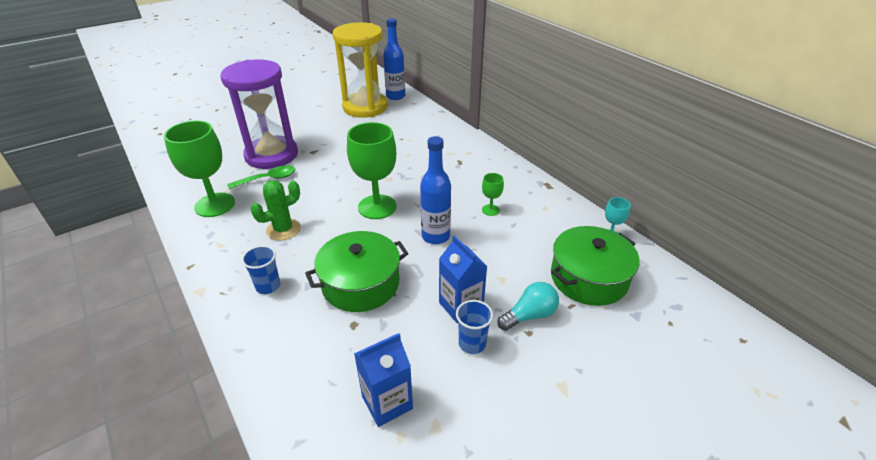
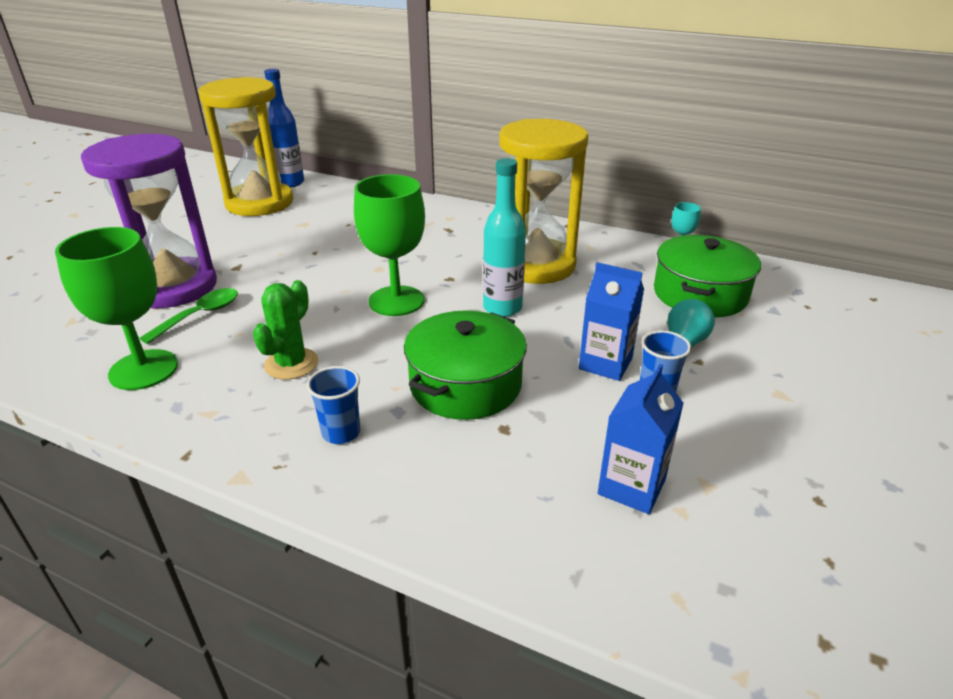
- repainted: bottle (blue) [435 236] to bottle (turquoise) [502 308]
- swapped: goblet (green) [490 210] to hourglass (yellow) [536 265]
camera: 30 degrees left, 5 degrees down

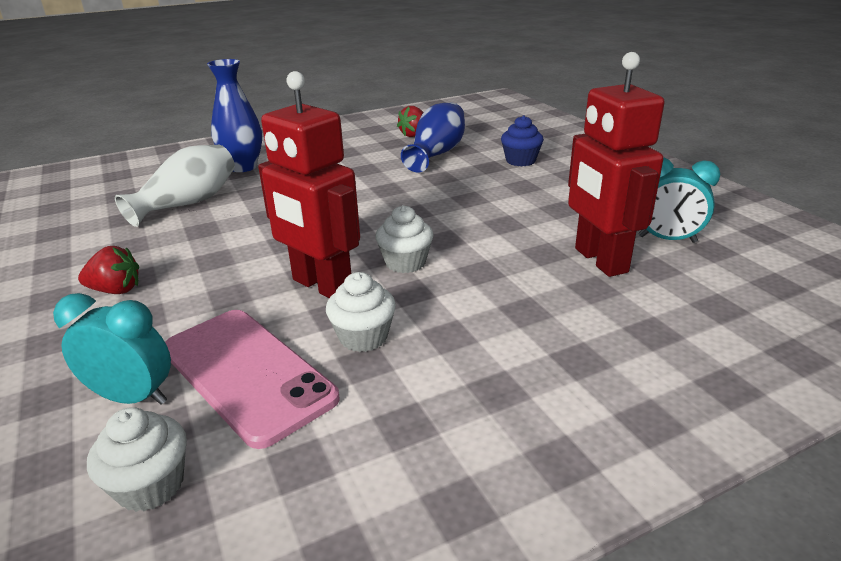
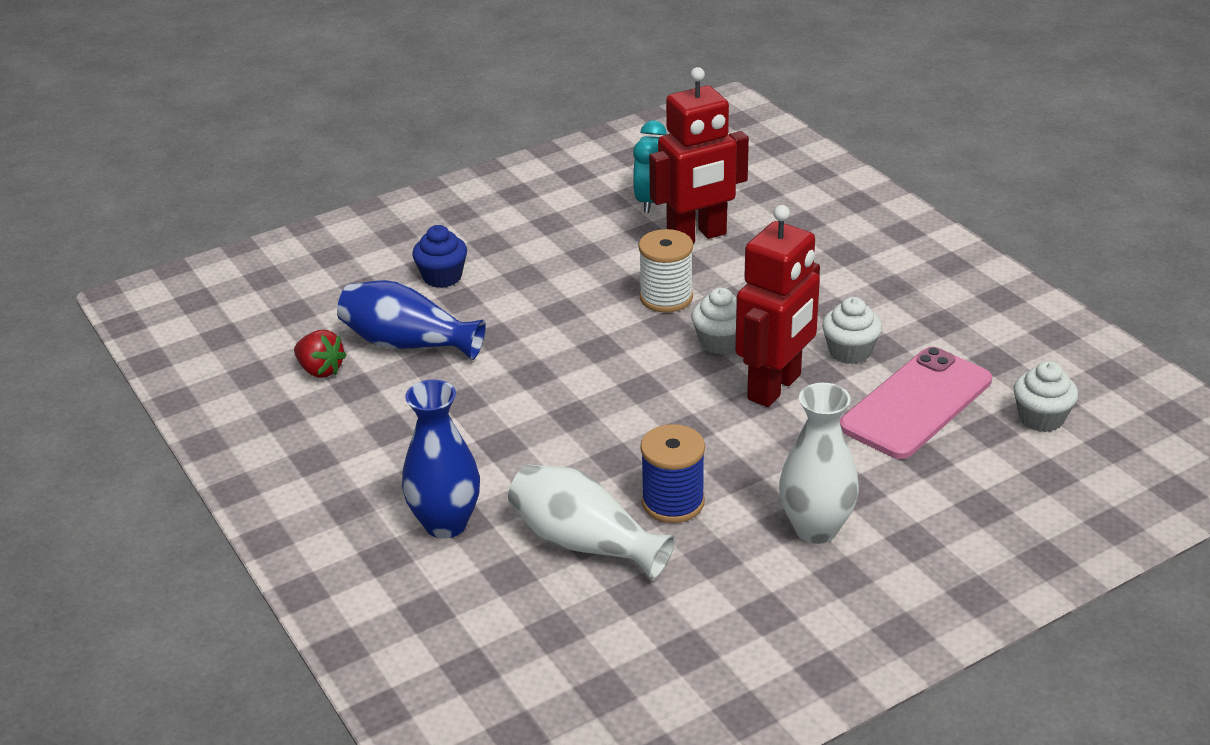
- new: spool (white) [666 298]
- new: spool (blue) [673 502]
- swapped: strawberry (red) [116 290] to vase (white) [816 529]
- gone: clock (turquoise) [132 397]
camera: 95 degrees left, 5 degrees up

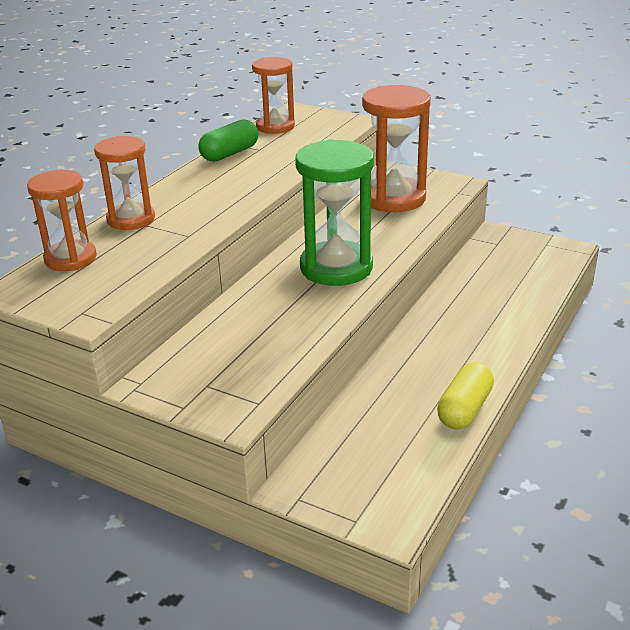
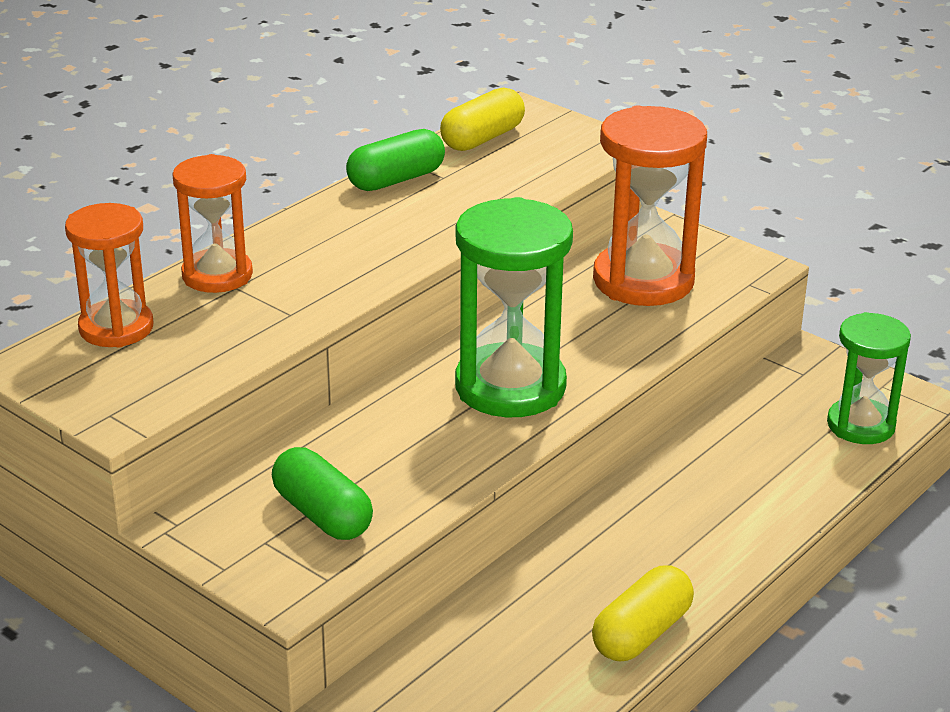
- new: capsule (green) [322 514]
- swapped: hourglass (orange) [275 127] to capsule (yellow) [482 138]
- new: hourglass (green) [860 425]
camera: 10 degrees right, 0 degrees up

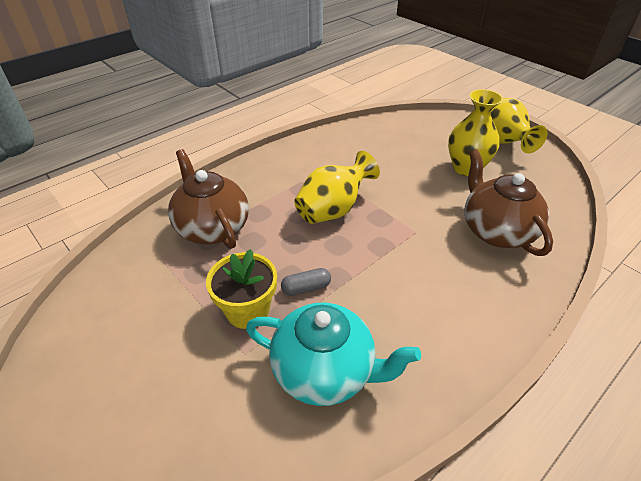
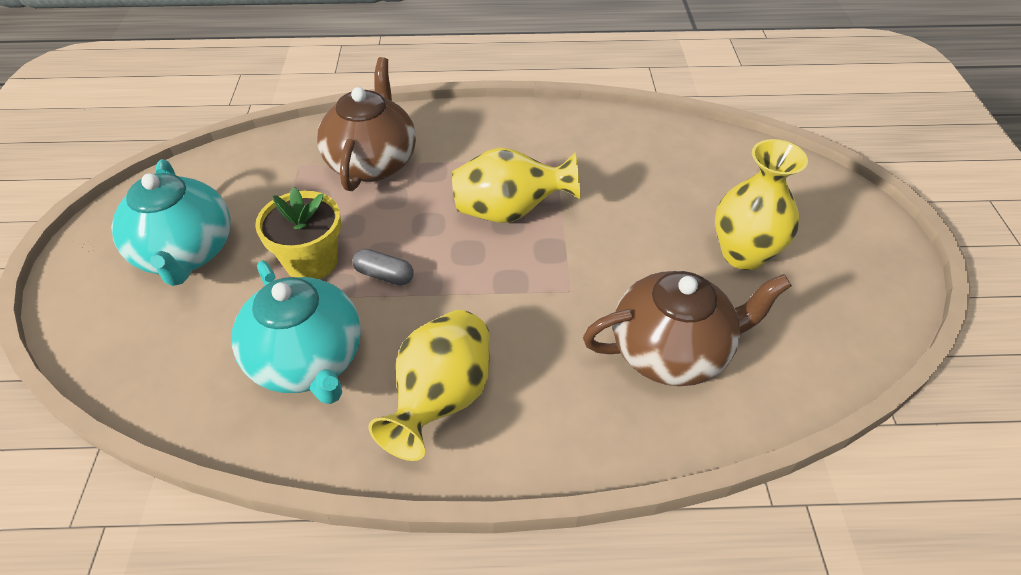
- new: teapot (turquoise) [186 253]
- shifted: vase (yellow) [501 142] to [441 399]
- rotated: teapot (brown) [496 231] = [671 351] 60 degrees clockwise
camera: 40 degrees right, 5 degrees up

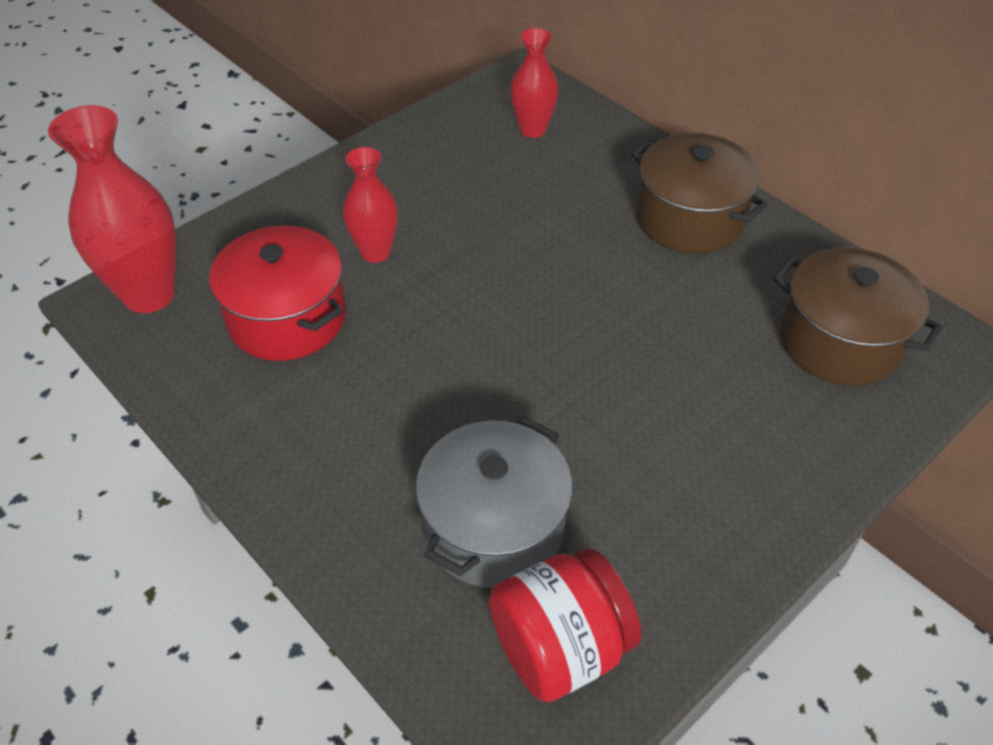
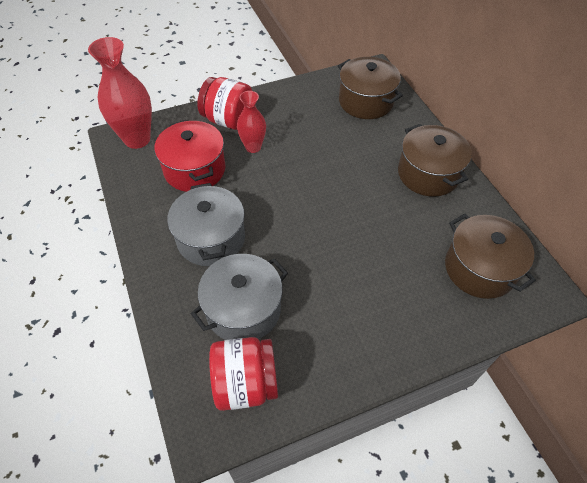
- new: pot (grey) [211 238]
- new: jar (red) [228 120]
- swapped: vase (red) [533 130] to pot (brown) [365 101]
camera: 20 degrees right, 5 degrees up

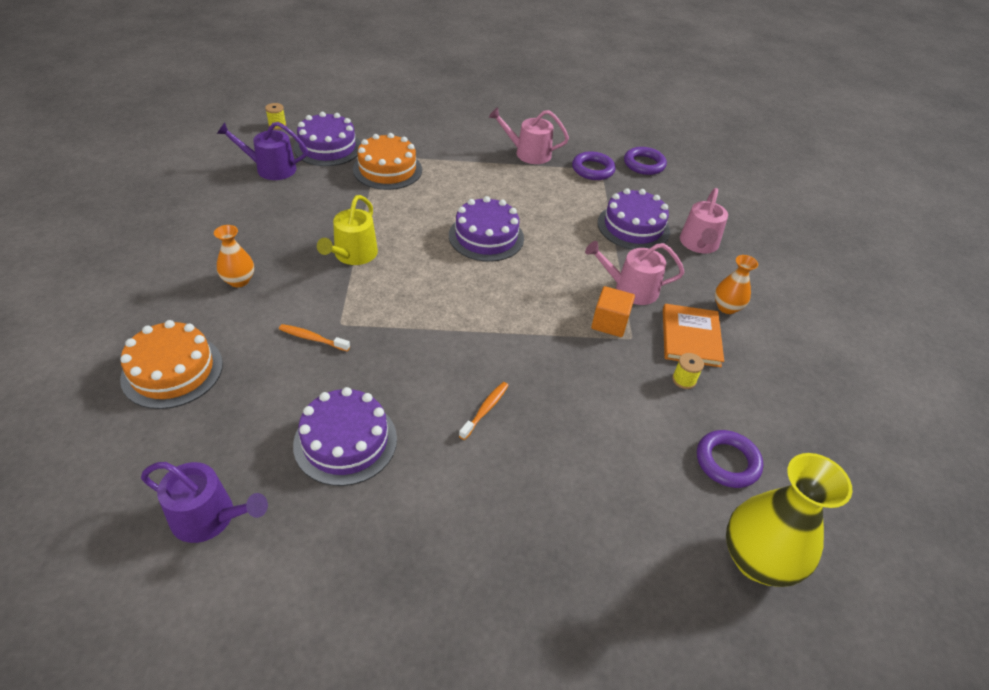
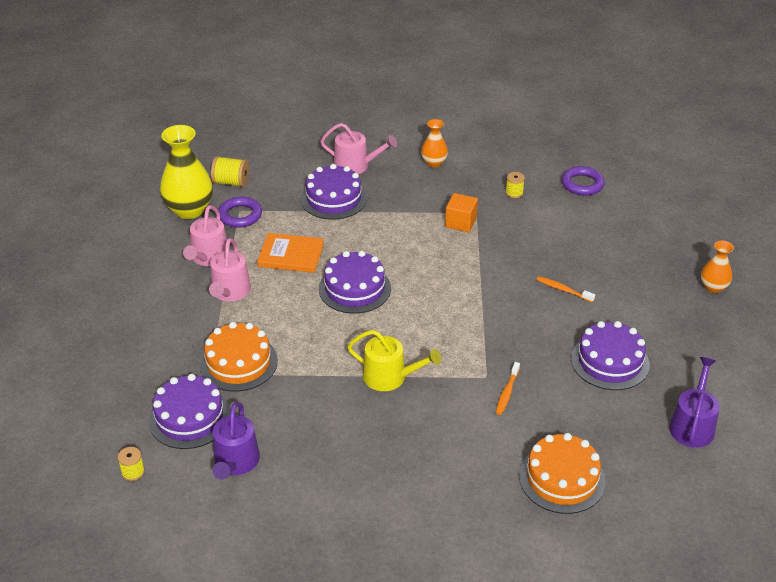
- shifted: vase (yellow) [757 560] to [189 210]
- shifted: watering can (pink) [631 289] to [230 292]
- swapped: ring (purple) [644 164] to spool (yellow) [231 182]
- shifted: book (orange) [690 337] to [291 255]
- shifted: vase (orange) [239 280] to [713 287]
camera: 85 degrees left, 5 degrees down

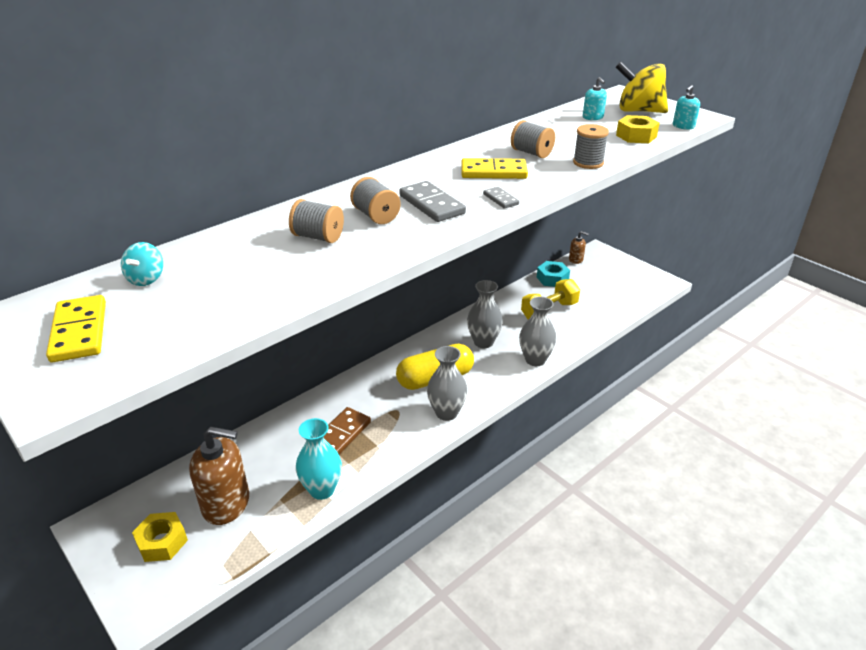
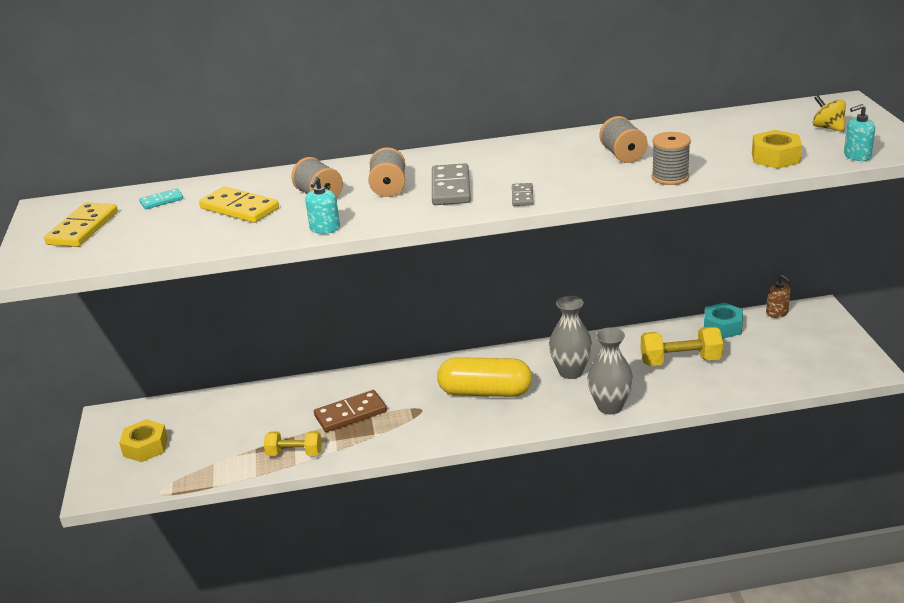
- swapped: spinning top (turquoise) [146 279] to domino (turquoise) [161 201]
- shifted: domino (yellow) [493 172] to [239 208]
- swapped: vase (turquoise) [322 489] to dumbbell (yellow) [294 453]
- shifted: soap dispenser (turquoise) [593 117] to [325 228]
- scaled: spinning top (yellow) [638 111] = [828 128] x0.50
- gone: soap dispenser (brown) [226 503]
- gone: vase (grey) [446 413]
camera: 35 degrees right, 5 degrees down

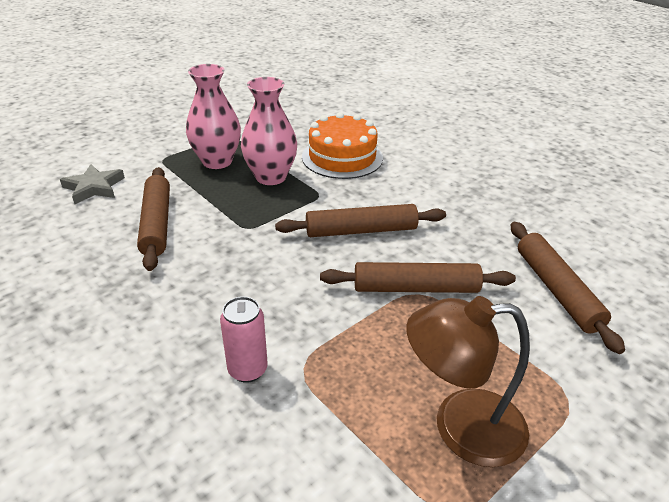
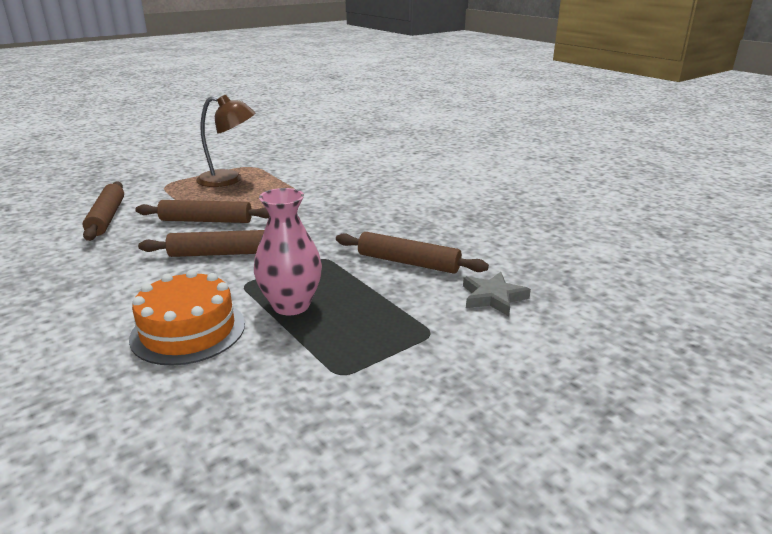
- rotated: rolling pin (brown) [157 223] = [408 262] 60 degrees counterclockwise
- gone: vase (pink) [217 161]
- gone: can (pink) [247 370]
camera: 175 degrees left, 10 degrees down

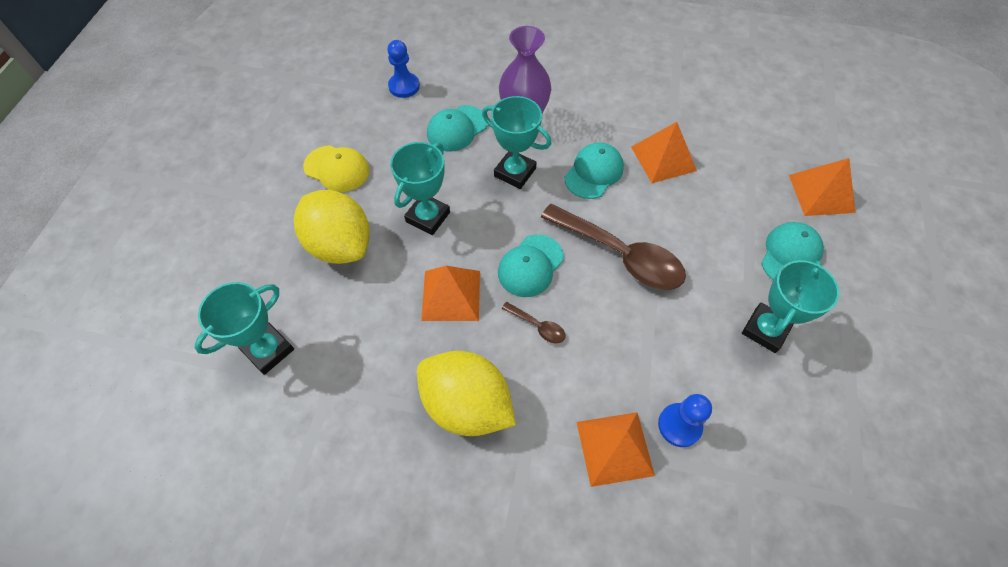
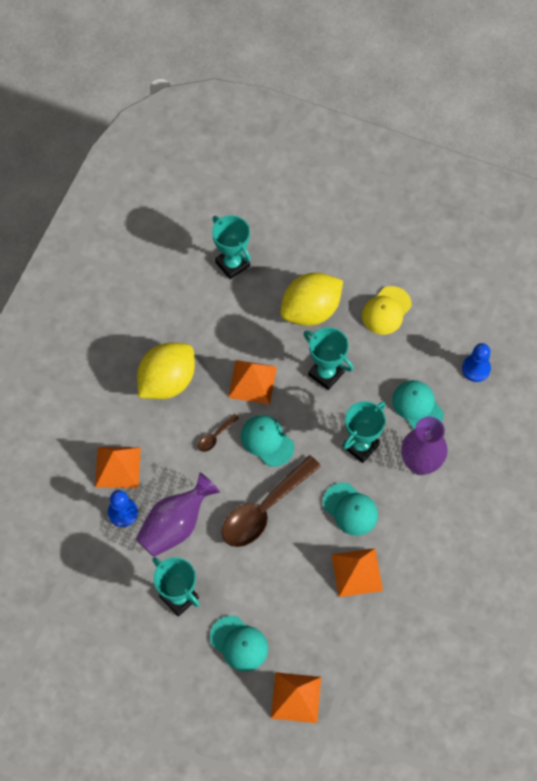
- new: vase (purple) [175 525]
camera: 100 degrees right, 5 degrees up

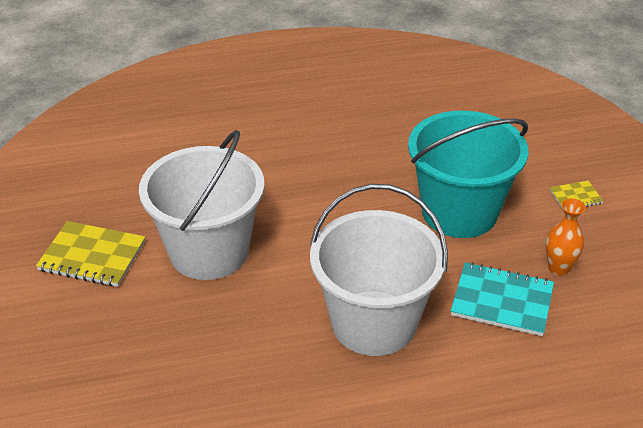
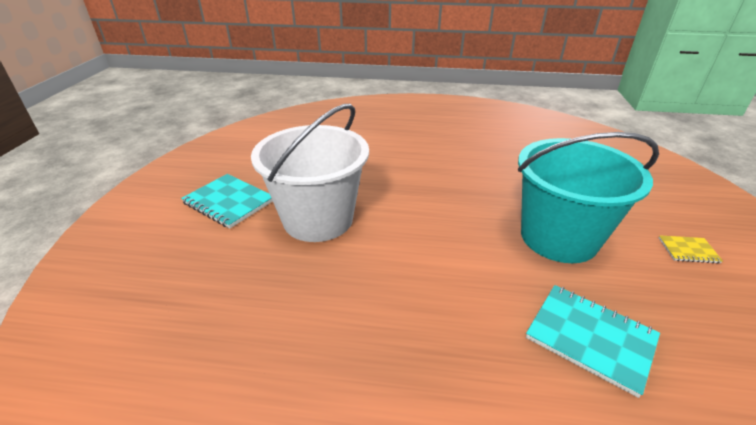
- repainted: notebook (yellow) [92 256] to notebook (turquoise) [229 202]
- gone: bucket (white) [373 323]
- gone: vase (orange) [558 269]
camera: 20 degrees right, 5 degrees down

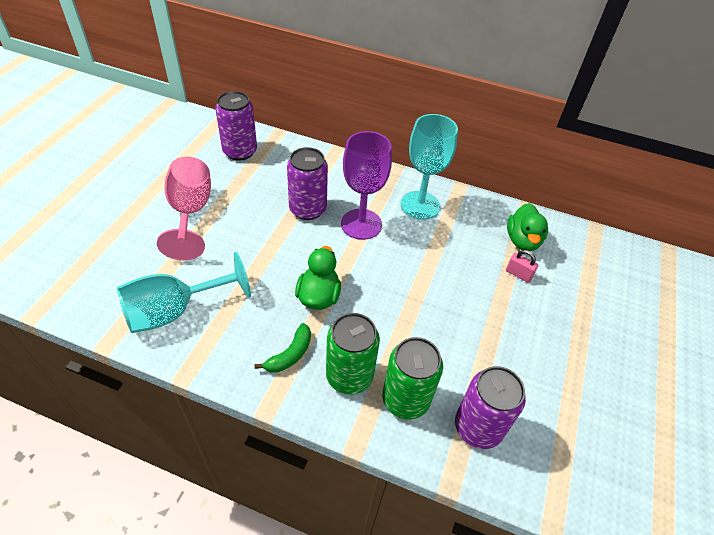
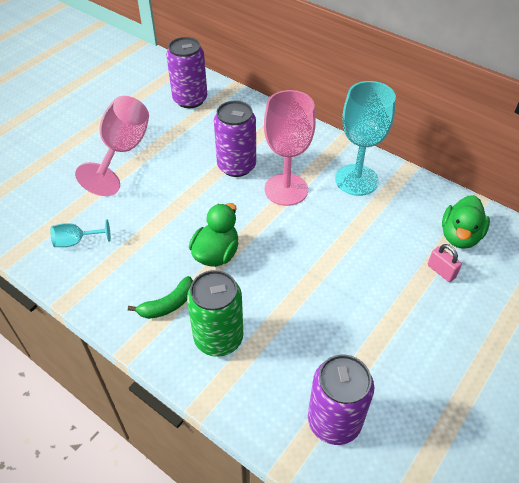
- scaled: goblet (turquoise) [175 311] = [76 241] x0.47
- repainted: goblet (purple) [361 224] to goblet (pink) [286 189]
- gone: can (green) [405 399]
camera: 20 degrees right, 0 degrees up

